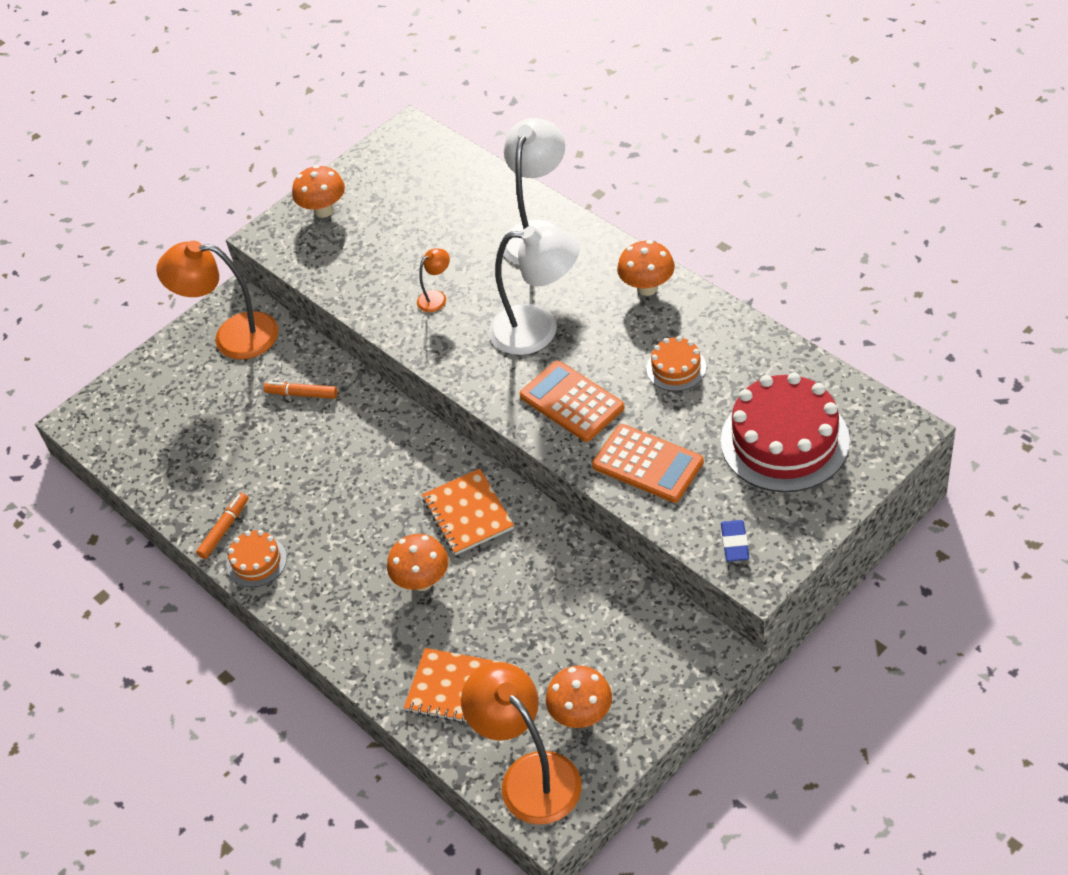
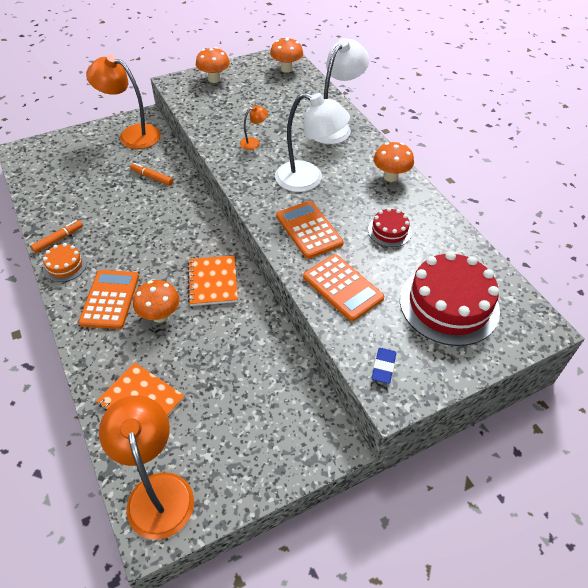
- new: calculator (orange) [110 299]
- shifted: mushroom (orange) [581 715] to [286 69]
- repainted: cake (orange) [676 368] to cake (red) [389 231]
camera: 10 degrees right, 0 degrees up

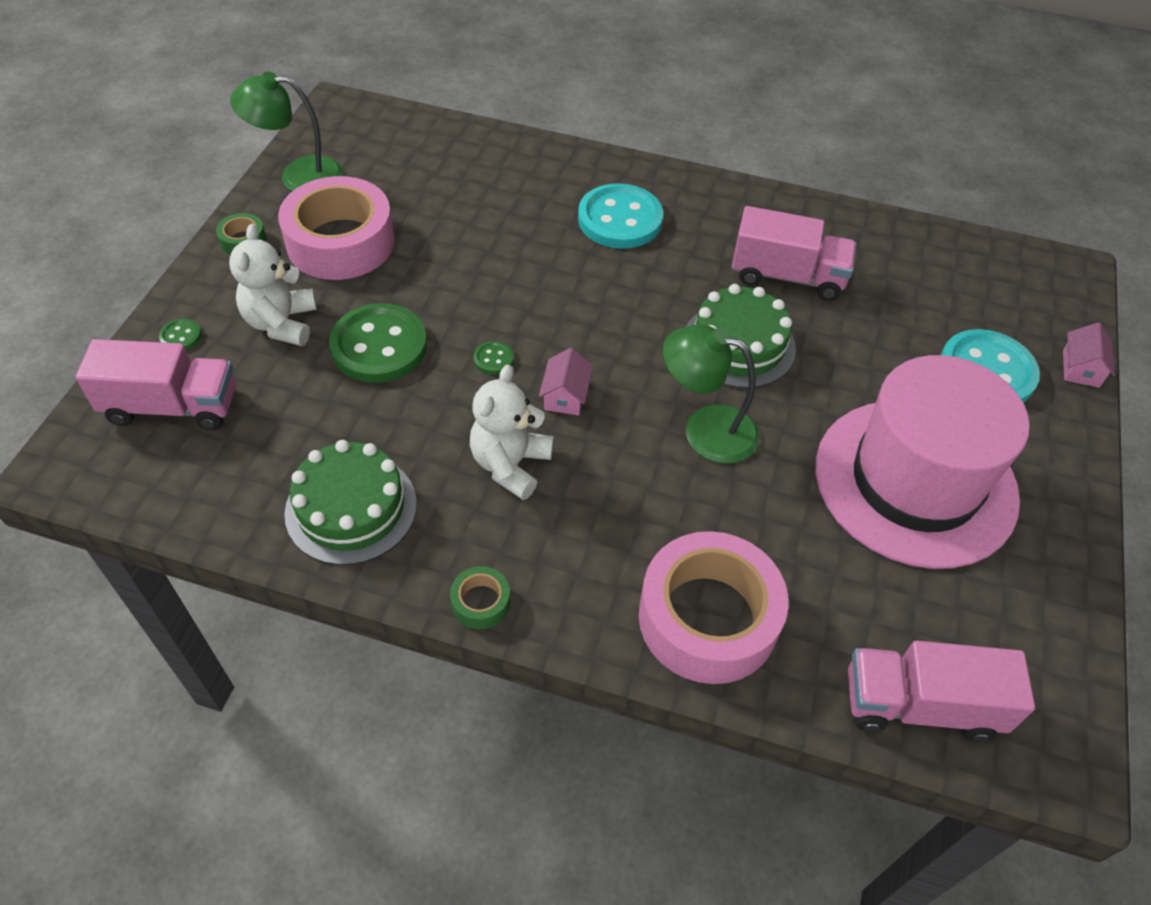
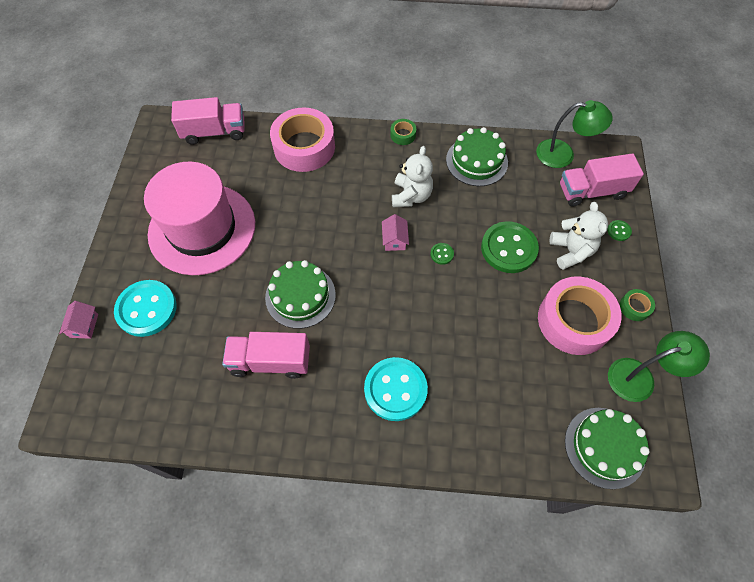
- shifted: lamp (green) [705 429] to [563 154]
- new: cake (green) [604 447]
camera: 170 degrees right, 10 degrees up

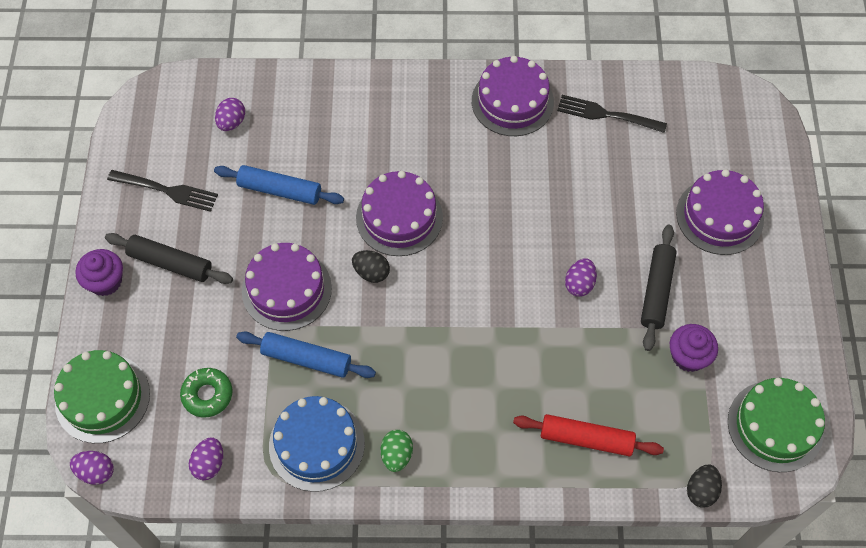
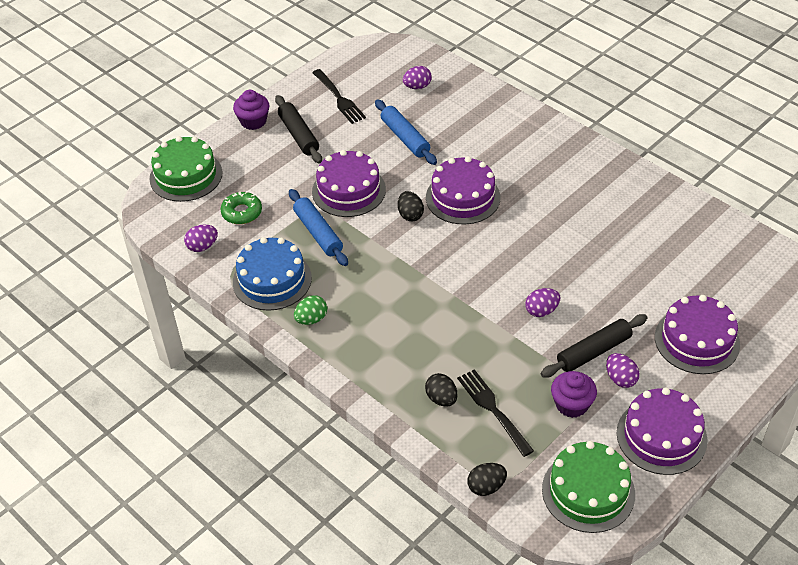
- swapped: rolling pin (red) [586 439] to egg (black) [441 399]
- shifted: fork (black) [607 115] to [494 410]
- shifted: egg (purple) [96 472] to [620 379]
- shifted: cake (purple) [512 101] to [661 436]
camera: 45 degrees right, 15 degrees down

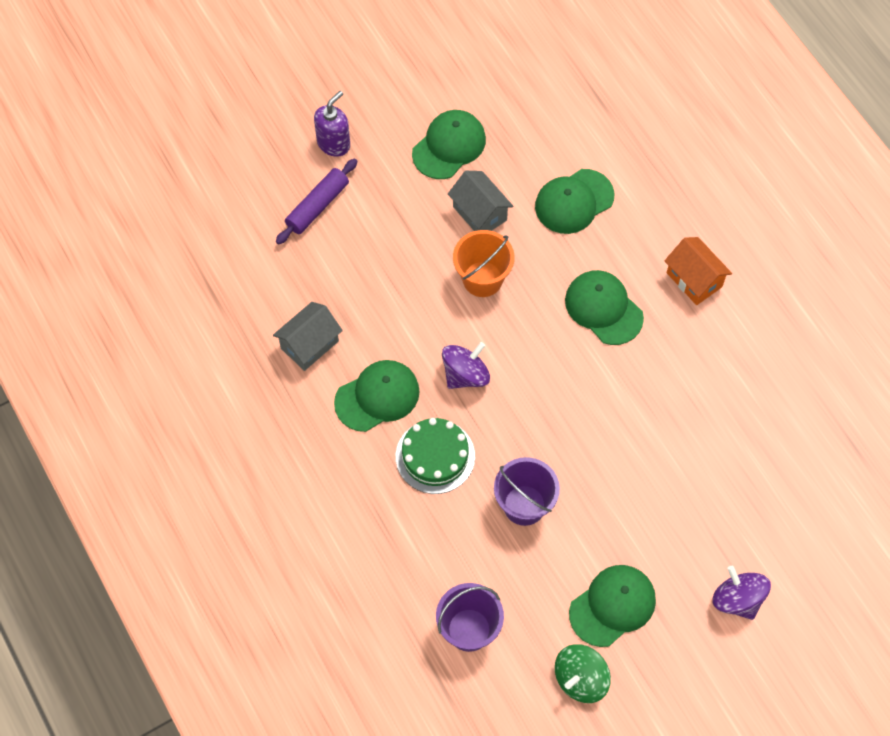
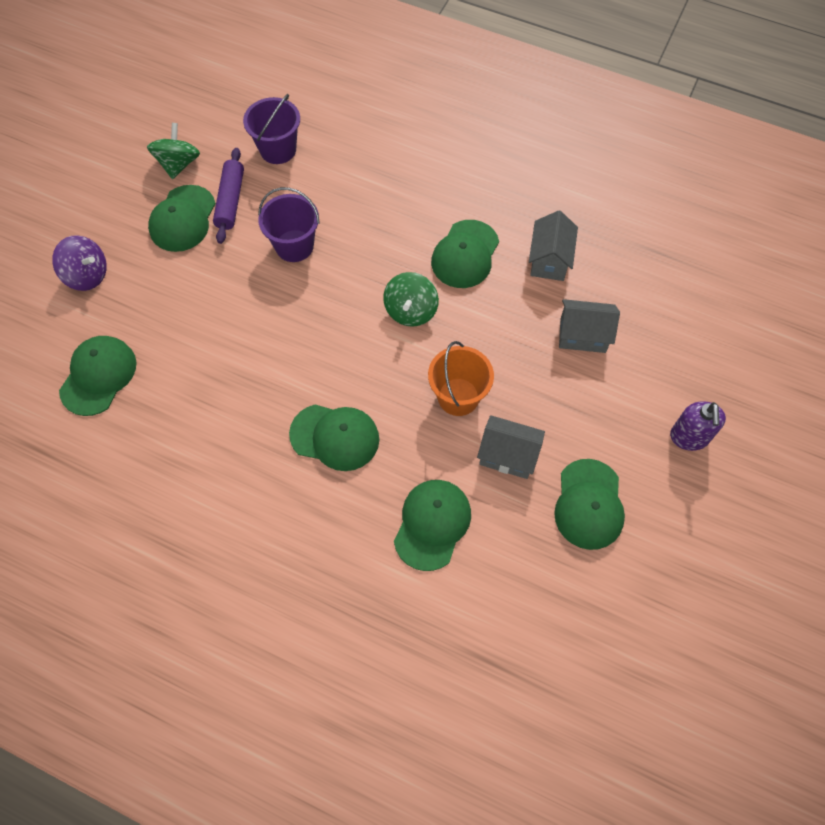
- new: cap (green) [98 376]
- shifted: rolling pin (purple) [317 206] to [230 201]
- repainted: spinning top (purple) [465 375] to spinning top (green) [411 310]
- new: house (grey) [582 335]
- gone: cake (green) [435 456]
- gone: house (orange) [694 280]
camera: 145 degrees right, 0 degrees up

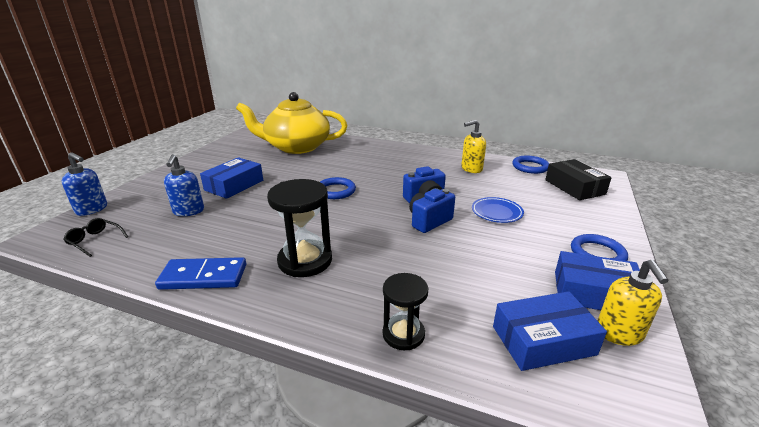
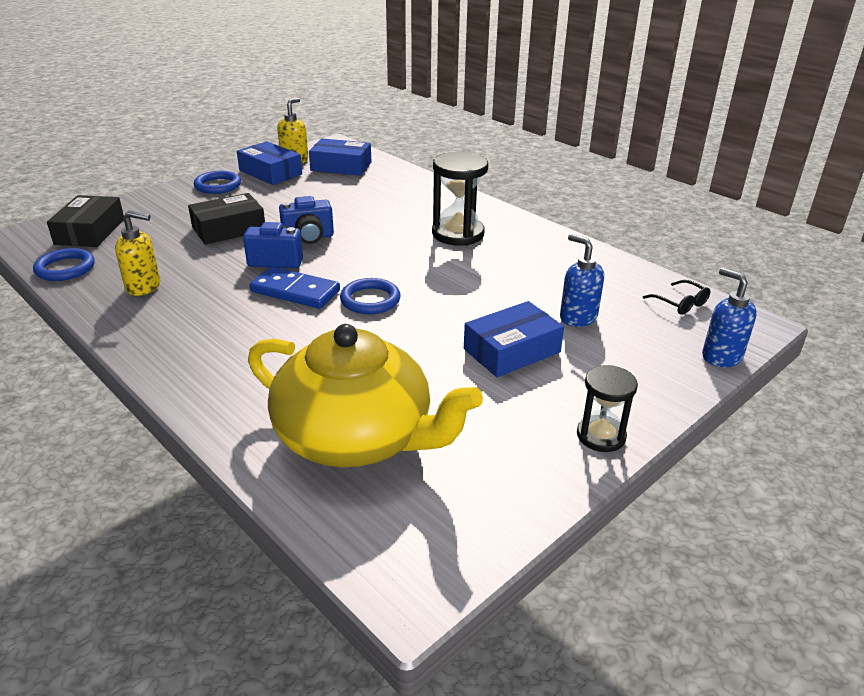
- swapped: plate (blue) [496 212] to box (black) [229 229]
- shifted: domino (blue) [204 276] to [295 291]
- rotated: soap dispenser (blue) [188 211] = [577 317] 60 degrees counterclockwise
- shifted: hourglass (black) [403 334] to [601 436]
camera: 155 degrees left, 5 degrees up

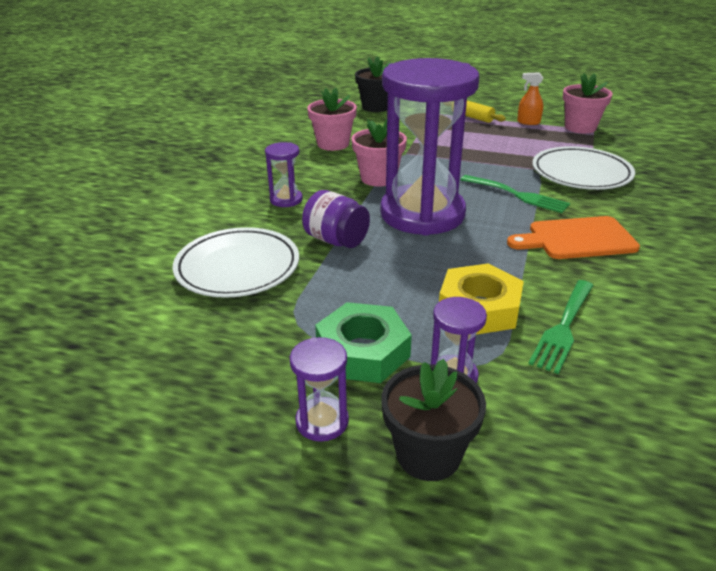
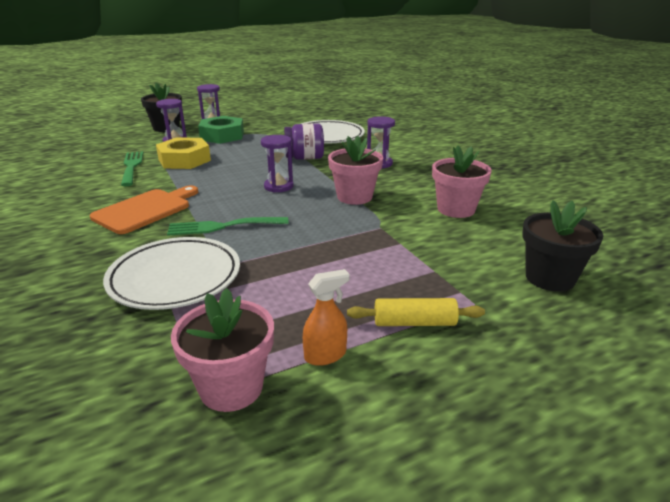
- scaled: hourglass (purple) [422 214] = [278 186] x0.40
camera: 135 degrees right, 5 degrees down

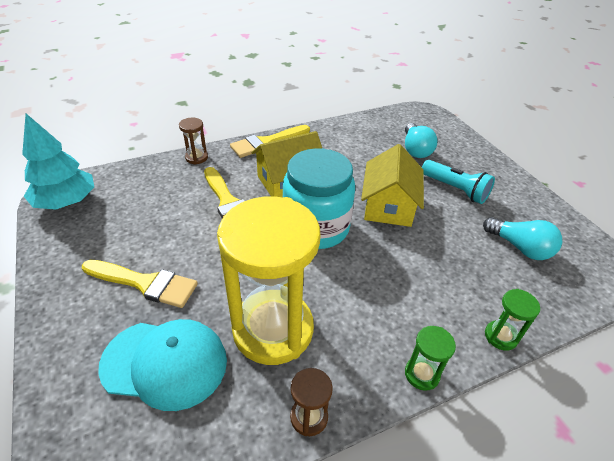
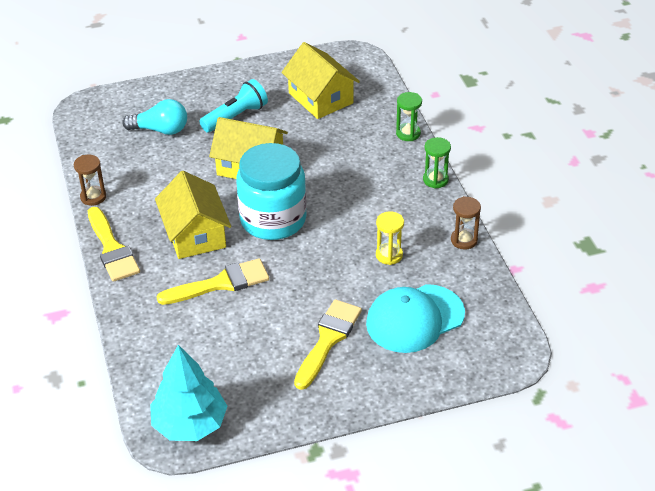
- shifted: hourglass (brown) [196 158] to [93 197]
- swapped: light bulb (turquoise) [520 247] to house (yellow) [321 98]
- rotated: cap (turquoise) [165 363] = [414 319] 135 degrees counterclockwise
- scaled: hourglass (yellow) [273 329] = [389 255] x0.40
camera: 80 degrees left, 0 degrees up

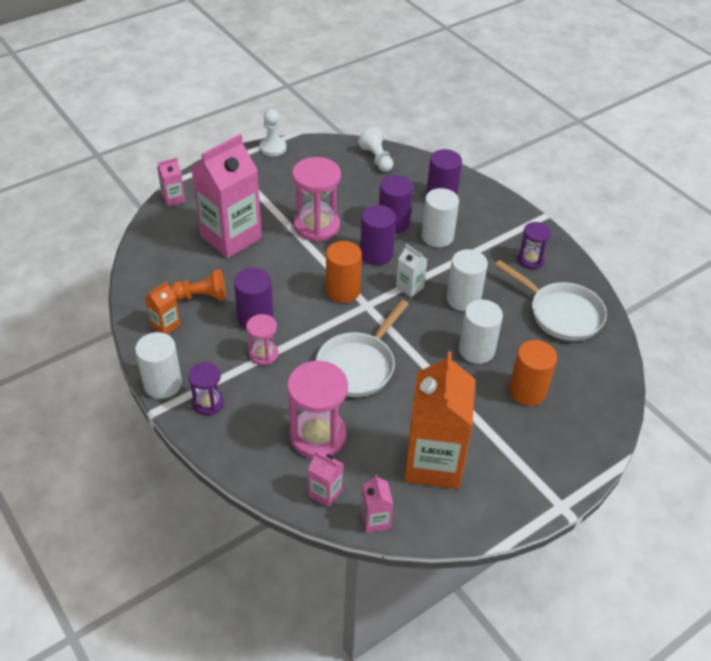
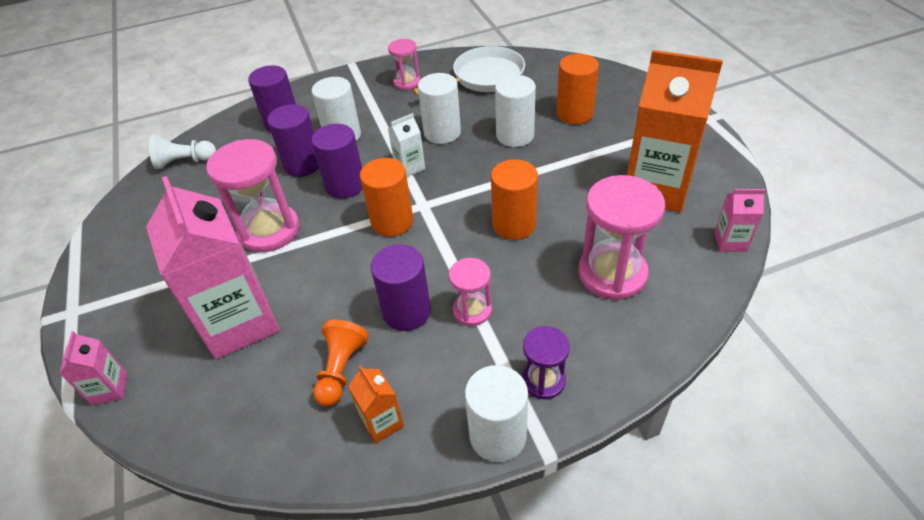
- repainted: hourglass (purple) [530 260] to hourglass (pink) [407 82]
- swapped: pan (white) [358 366] to cylinder (orange) [514 224]
- gone: pawn (white) [273 148]
- gone: carton (pink) [325 493]
camera: 70 degrees left, 0 degrees up

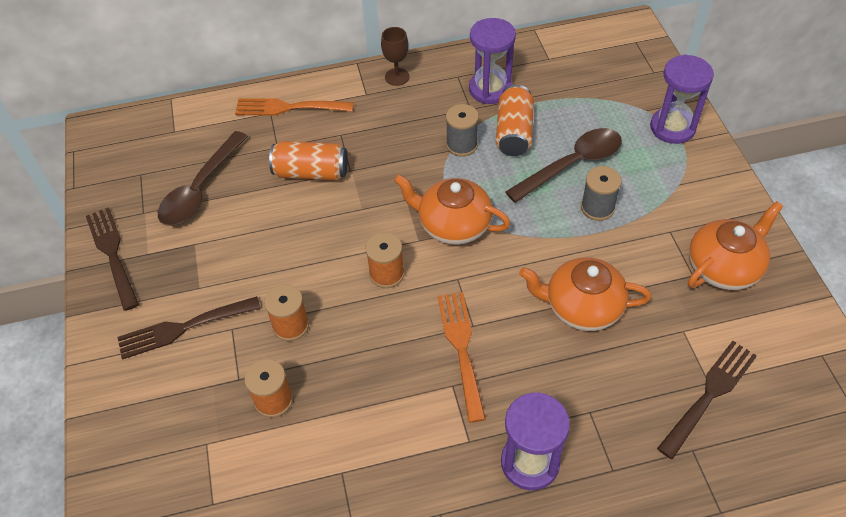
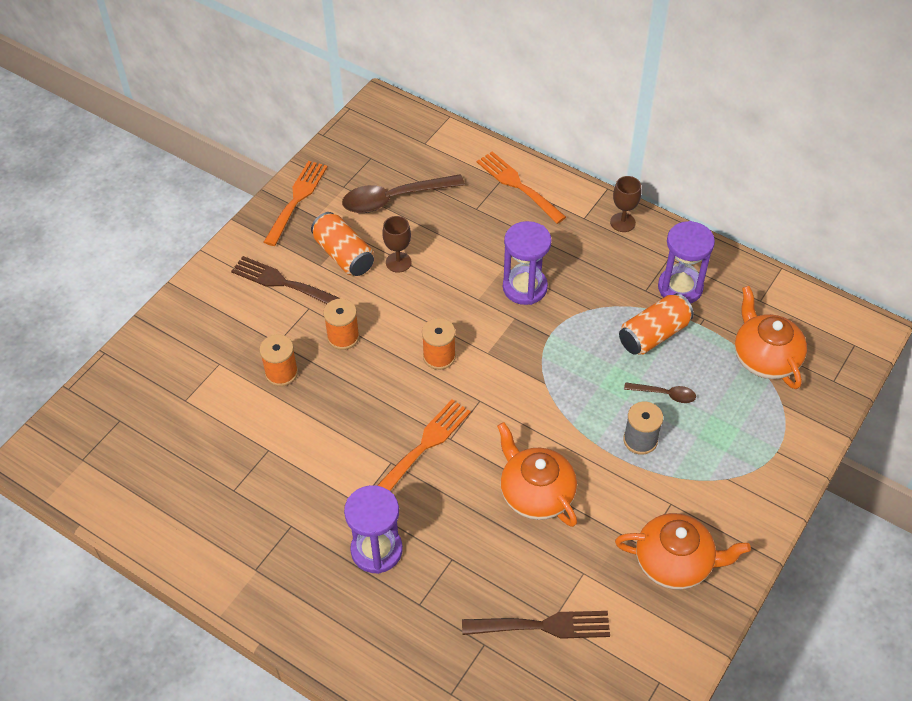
- repainted: fork (brown) [112 253] to fork (orange) [297 199]
- shifted: can (orange) [311 172] to [344 255]
- new: goblet (brown) [398 262]
- shifted: hourglass (purple) [672 128] to [524 287]
- scaled: spoon (brown) [572 165] = [664 394] x0.51
- shifted: teapot (orange) [453 225] to [765 358]
- gone: spool (grey) [462 145]
camera: 45 degrees right, 0 degrees up

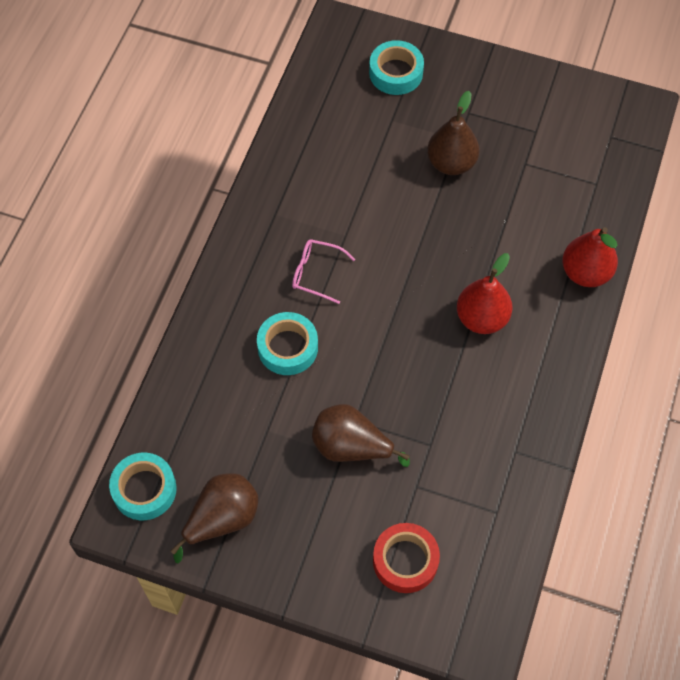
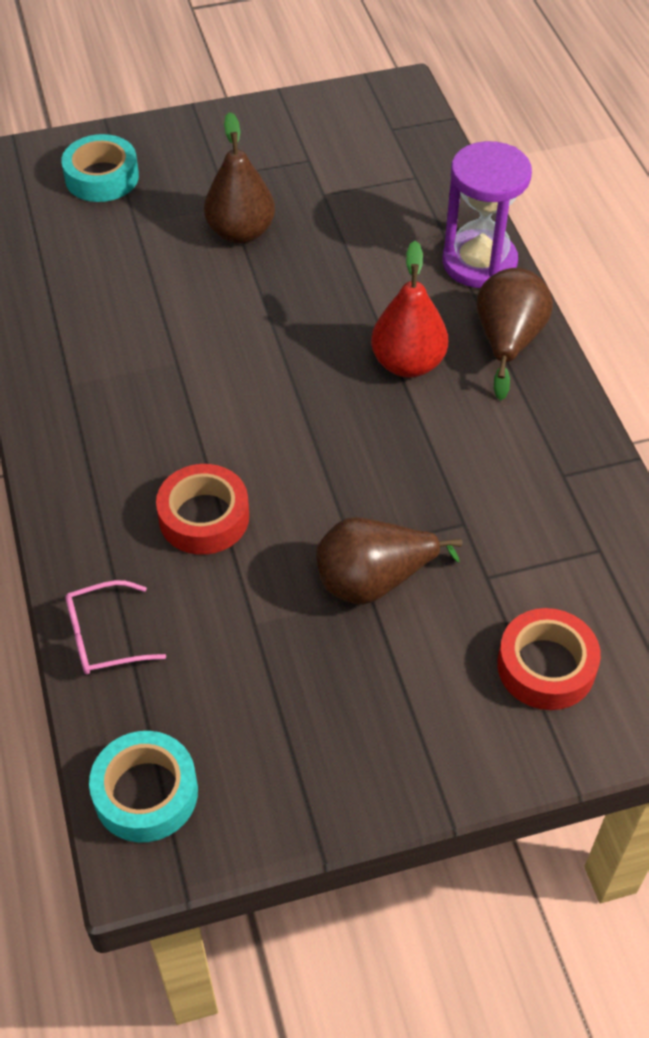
- shifted: glasses (pink) [316 273] to [104 637]
- repainted: tape (turquoise) [287 347] to tape (red) [204 517]
- swapped: pear (red) [585 273] to hourglass (purple) [479 262]
- shifted: pear (brown) [222 519] to [508 342]
camera: 35 degrees left, 10 degrees down

